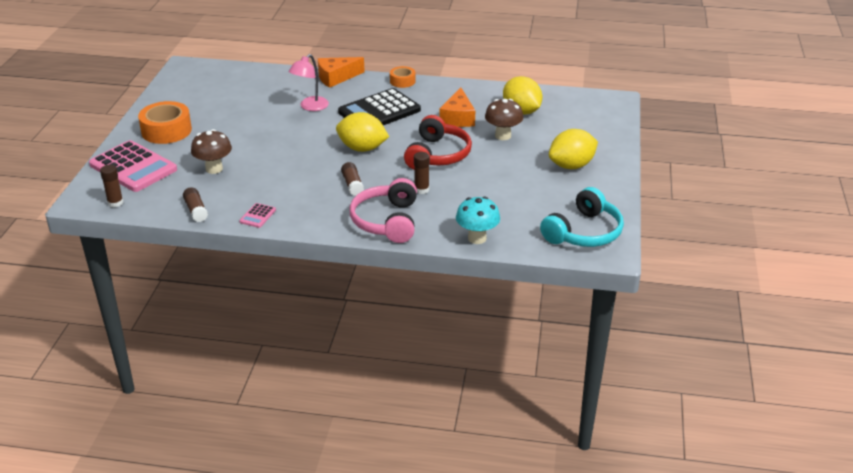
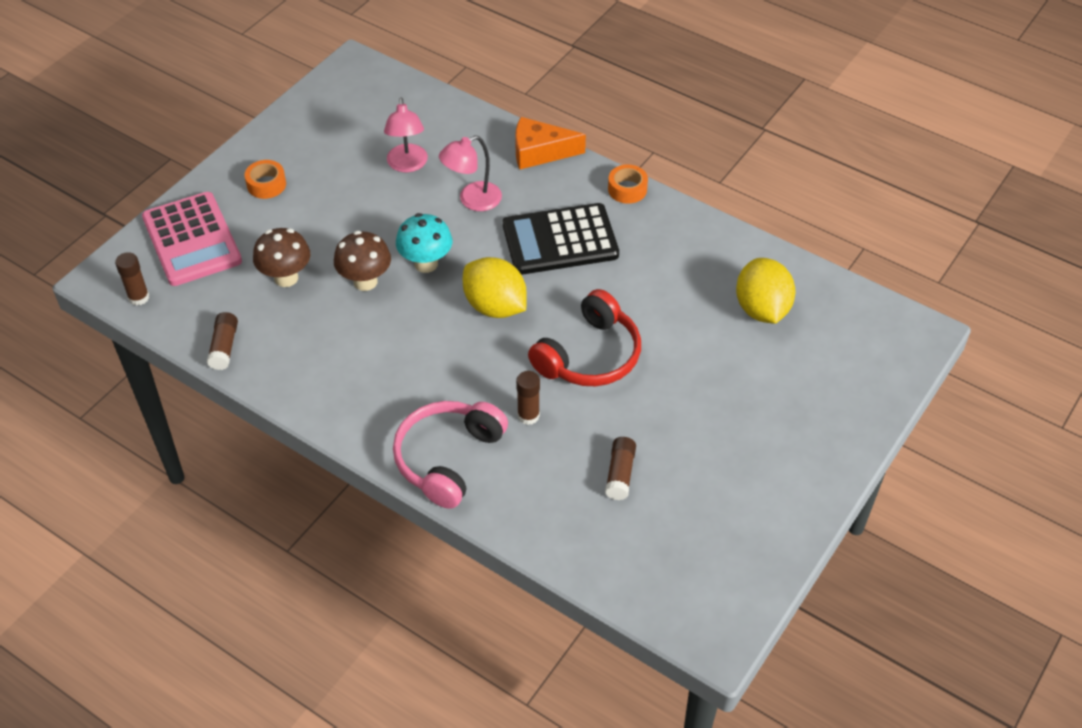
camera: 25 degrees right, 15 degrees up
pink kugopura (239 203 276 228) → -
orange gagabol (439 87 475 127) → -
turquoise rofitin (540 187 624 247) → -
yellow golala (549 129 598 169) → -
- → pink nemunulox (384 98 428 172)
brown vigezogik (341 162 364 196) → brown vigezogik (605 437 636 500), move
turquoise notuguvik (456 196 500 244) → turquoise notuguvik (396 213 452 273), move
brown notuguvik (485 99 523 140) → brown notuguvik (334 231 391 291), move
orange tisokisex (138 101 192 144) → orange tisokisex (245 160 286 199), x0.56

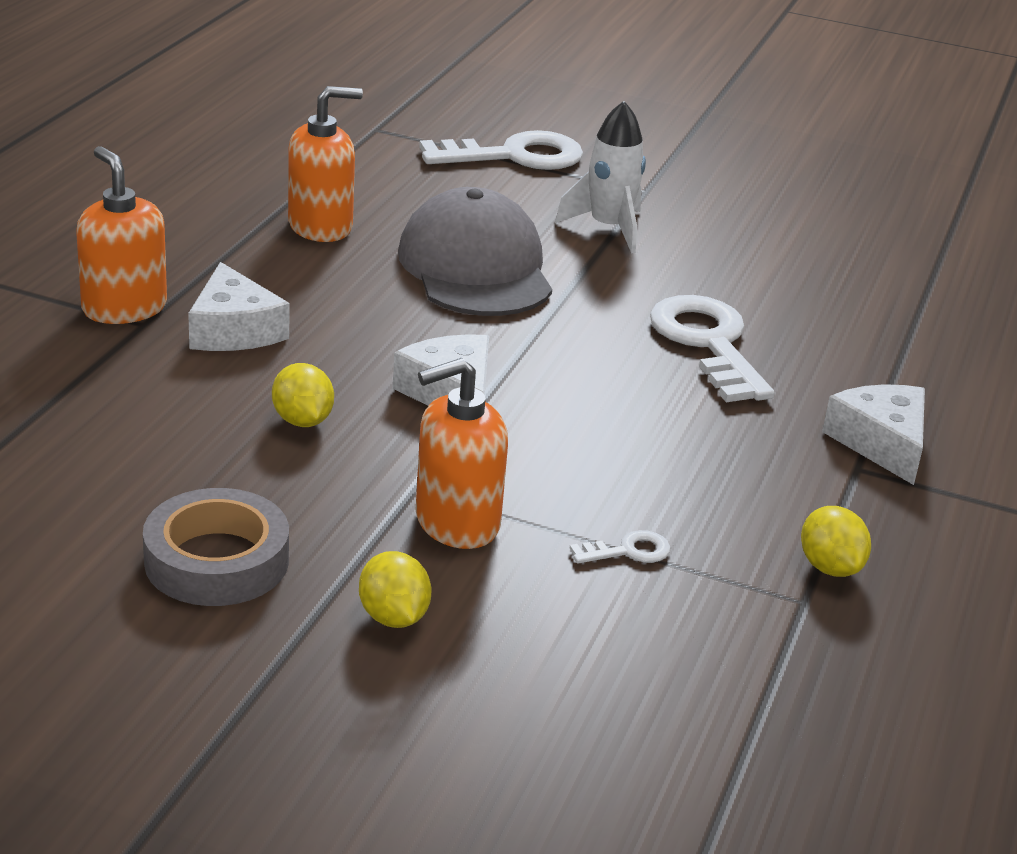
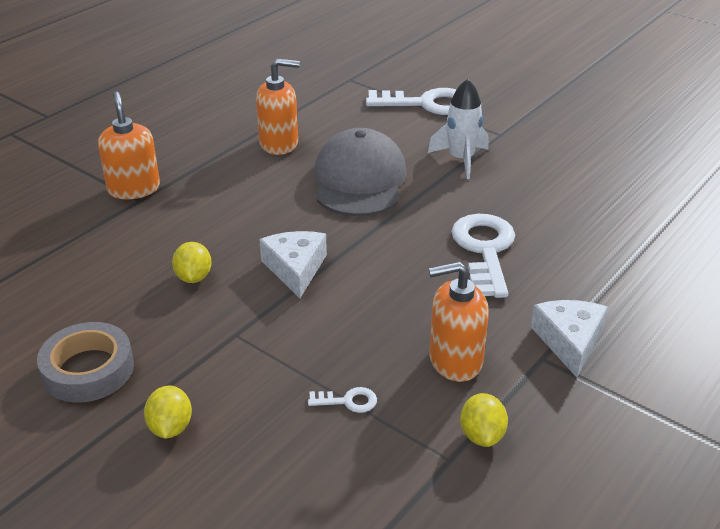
camera: 20 degrees right, 5 degrees up
white gagabol (188 262 290 351) → -
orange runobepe (416 358 508 549) → orange runobepe (429 261 489 382), move

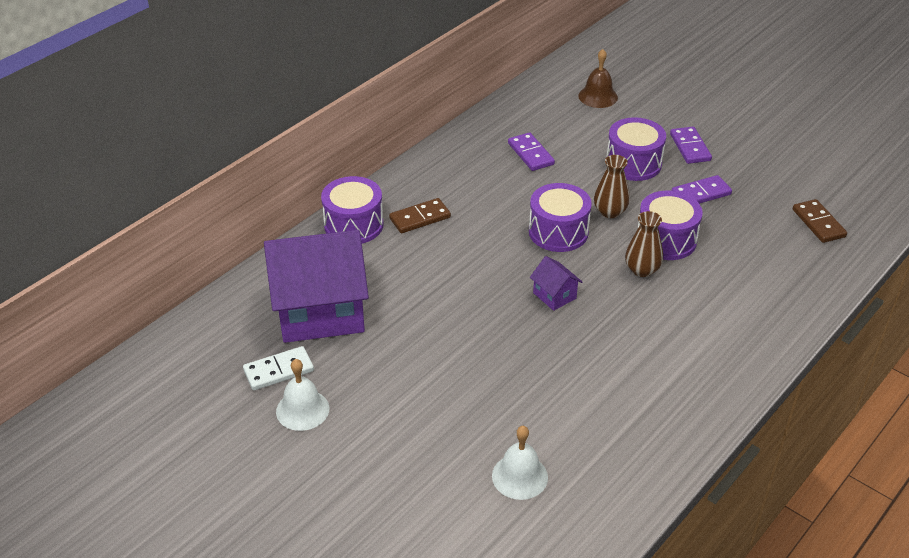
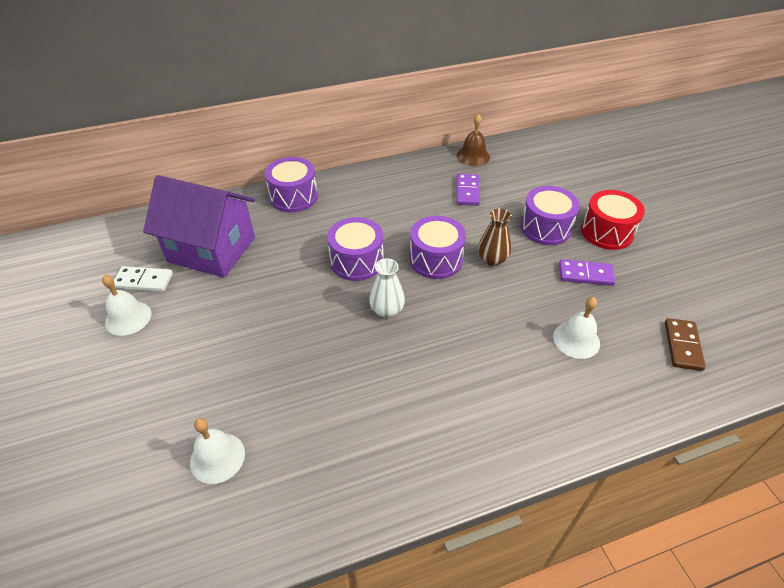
camera: 30 degrees right, 5 degrees up
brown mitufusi (389 198 451 233) → -
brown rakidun (625 211 663 277) → -
- → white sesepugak (553 297 600 359)
brown sesepugak (578 49 618 108) → brown sesepugak (457 114 490 166), move
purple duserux (638 191 703 260) → purple duserux (327 217 384 281), move
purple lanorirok (530 256 582 311) → white rakidun (369 258 405 318)
purple mitufusi (670 127 712 164) → red duserux (581 190 645 250)

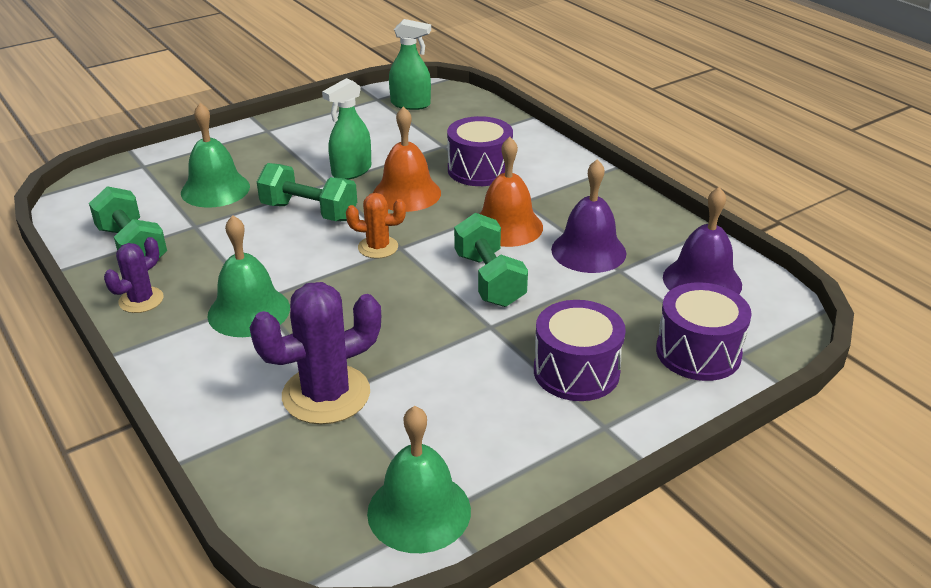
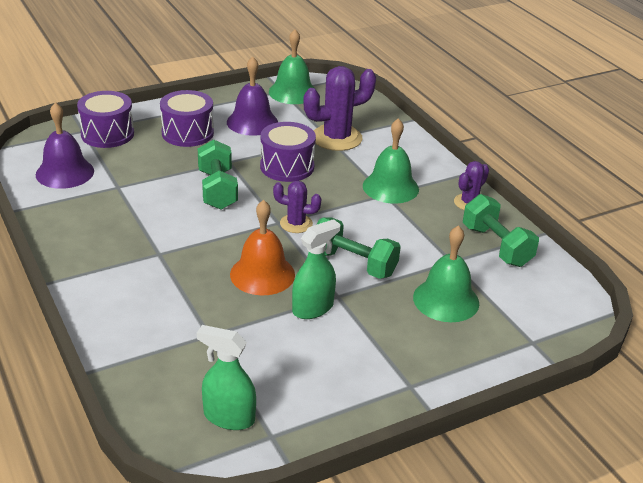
camera: 175 degrees left, 0 degrees up
orange sesepugak (479 137 543 247) → -
purple duserux (447 116 513 186) → purple duserux (260 122 316 182), move
purple sesepugak (551 159 626 273) → purple sesepugak (227 57 278 136), move
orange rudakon (346 193 406 259) → purple rudakon (273 181 321 233)

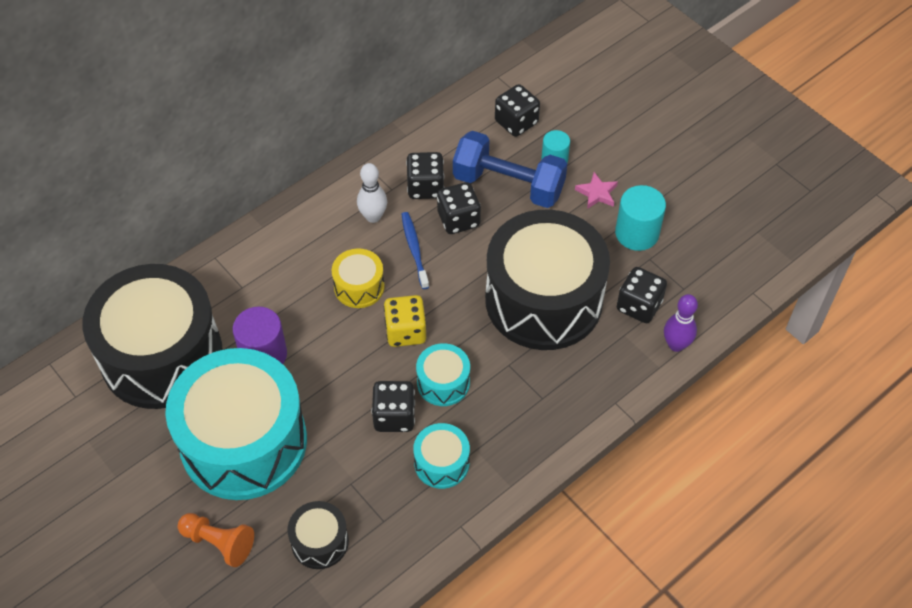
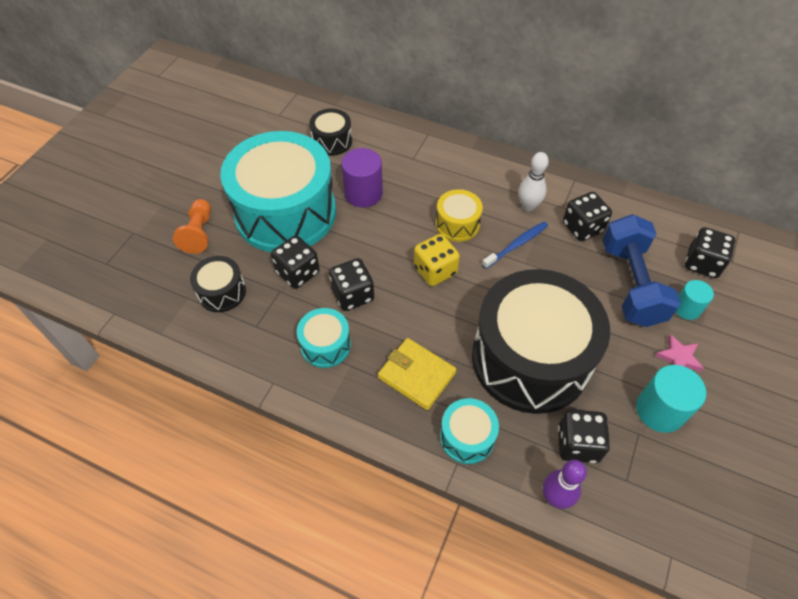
camera: 65 degrees right, 0 degrees up
- → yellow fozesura (378 338 457 410)
turquoise duserux (416 343 470 406) → turquoise duserux (440 398 499 464), move
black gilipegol (437 182 481 234) → black gilipegol (271 235 320 289), move
black duserux (83 264 223 409) → black duserux (309 109 352 156), x0.43

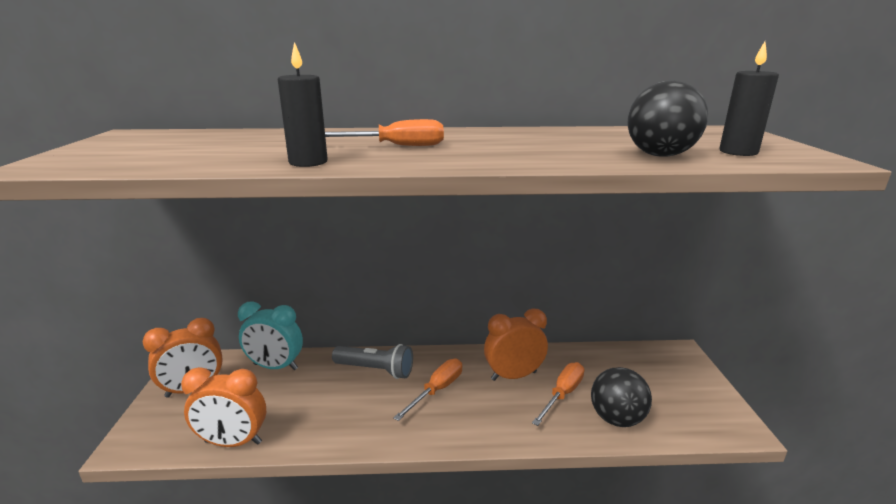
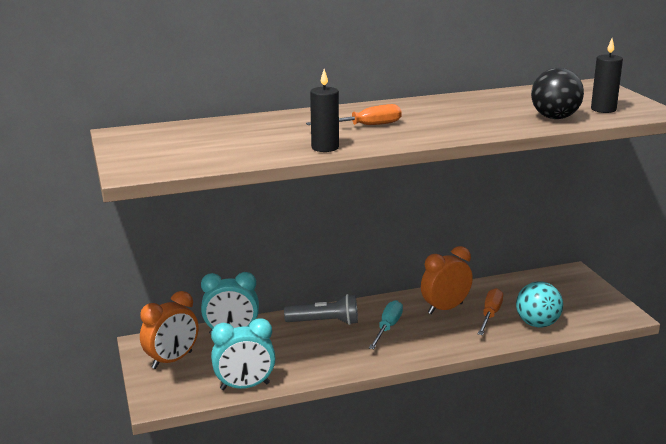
camera: 15 degrees left, 0 degrees up
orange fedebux (181 367 266 447) → turquoise fedebux (211 318 276 390)
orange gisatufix (393 359 462 421) → turquoise gisatufix (369 300 403 349)
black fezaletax (591 367 652 427) → turquoise fezaletax (516 281 563 327)

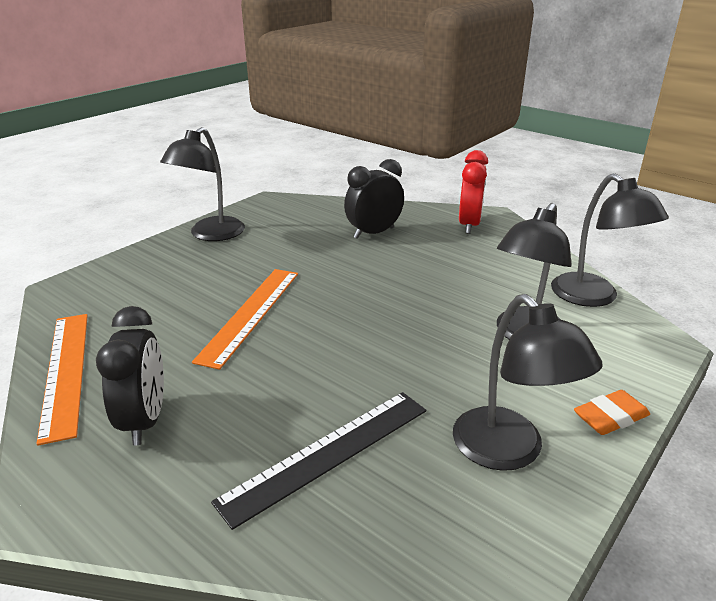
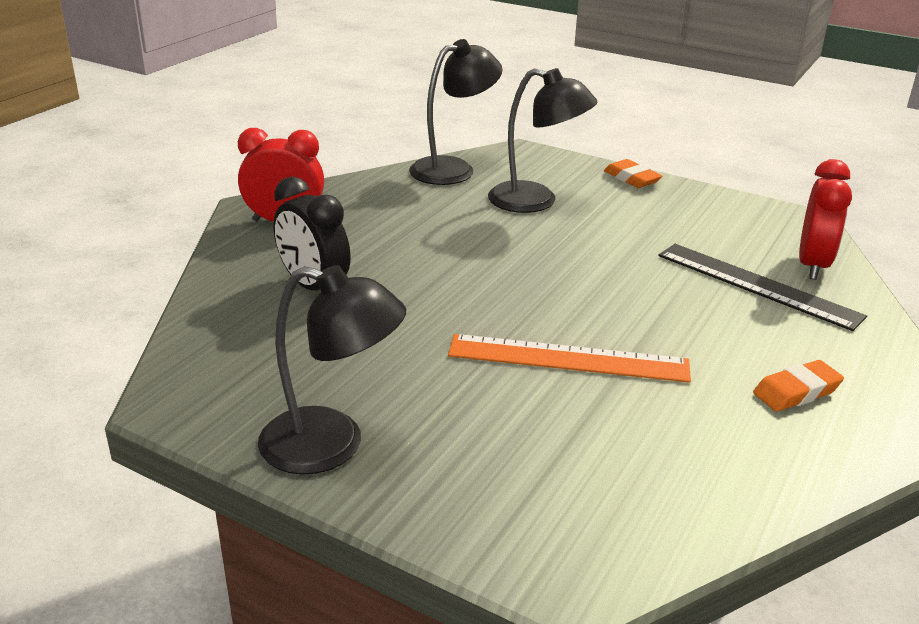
camera: 100 degrees left, 0 degrees up
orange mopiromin (36 314 88 446) → -
black nemunulox (453 294 603 471) → -
- → red fedebux (799 159 852 280)
black fedebux (96 306 164 446) → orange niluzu (753 360 844 412)

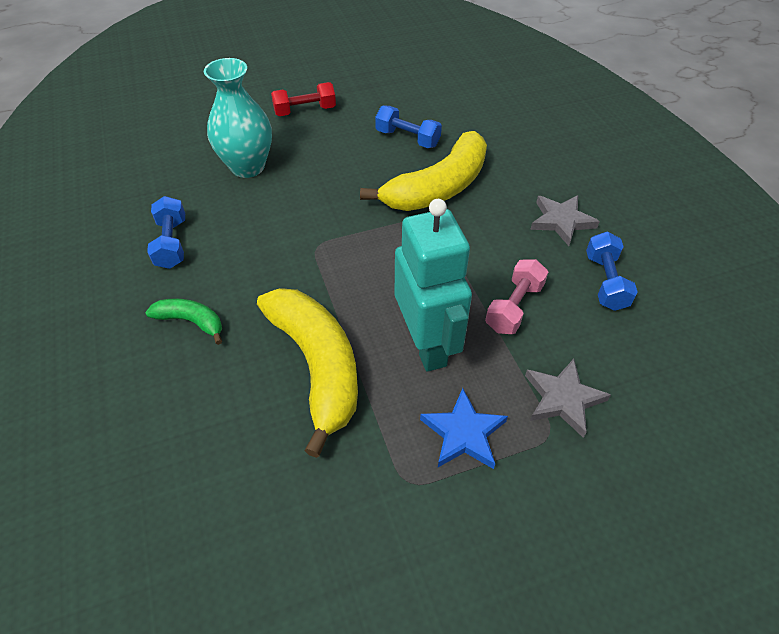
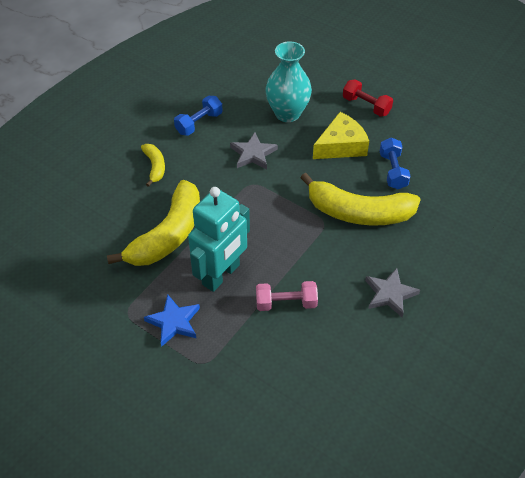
camera: 55 degrees right, 0 degrees up
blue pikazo (586 232 638 311) → -
- → yellow gagabol (313 112 369 159)
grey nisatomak (525 359 611 438) → grey nisatomak (230 132 278 169), move
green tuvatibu (145 298 222 345) → yellow tuvatibu (141 144 165 187)

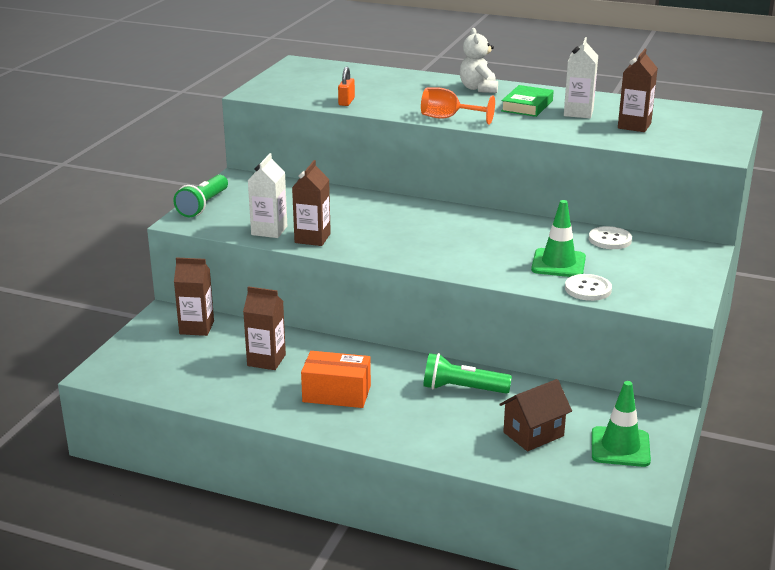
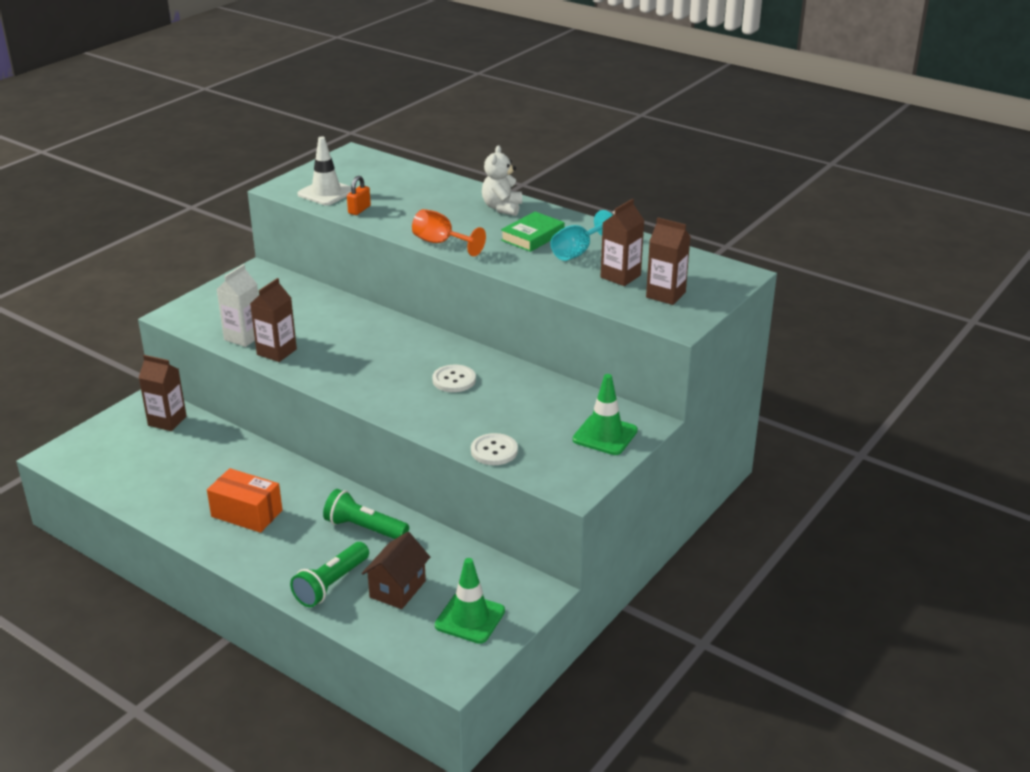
camera: 15 degrees right, 5 degrees up
- → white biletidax (298 137 351 205)
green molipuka (173 175 228 217) → green molipuka (290 542 369 607), move
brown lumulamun (243 286 286 370) → brown lumulamun (646 217 690 305), move
green biletidax (531 200 586 277) → green biletidax (572 374 638 455), move
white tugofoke (589 226 632 249) → white tugofoke (432 365 476 392), move
white lumulamun (564 37 598 118) → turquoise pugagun (551 210 613 261)
brown lanorirok (499 379 572 451) → brown lanorirok (362 532 430 609), 45 degrees counterclockwise

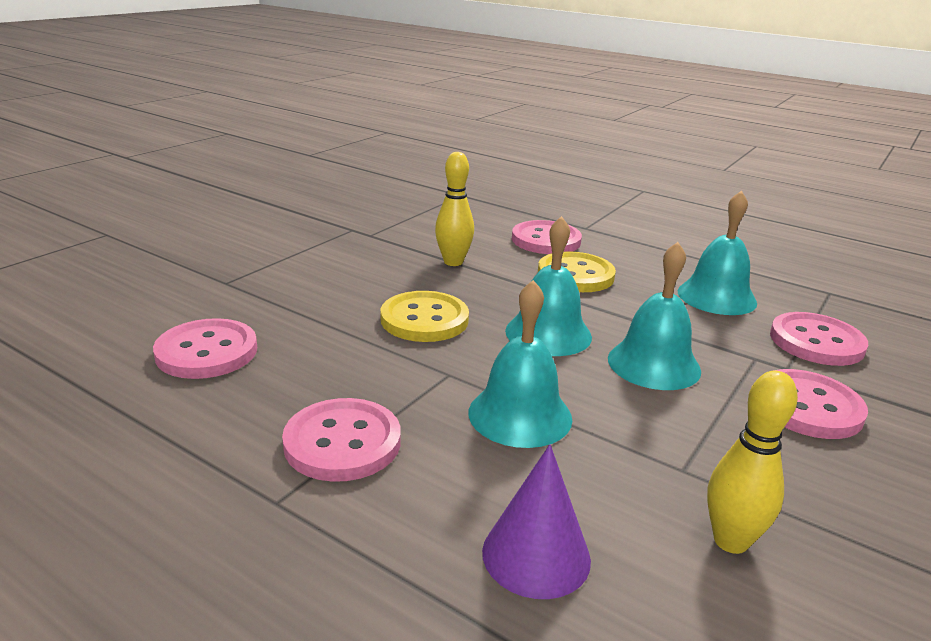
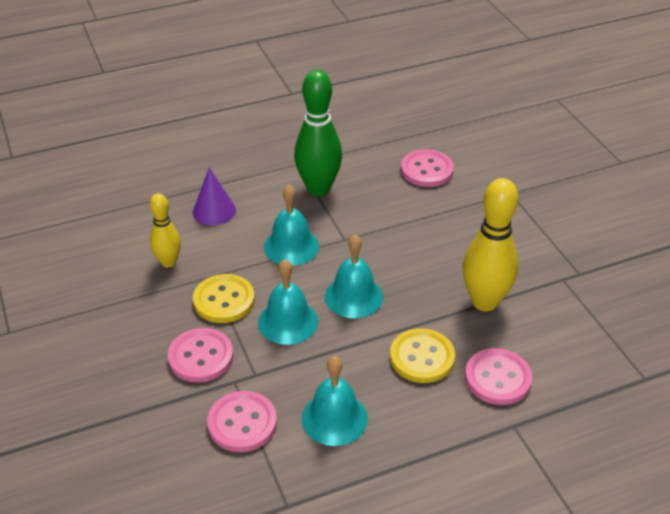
camera: 125 degrees right, 15 degrees up
yellow tugofoke (380 291 469 342) → yellow tugofoke (193 274 255 323), move
pink tugofoke (282 398 401 482) → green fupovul (294 70 342 196)
yellow fupovul (435 152 474 266) → yellow fupovul (462 178 519 311), x1.70

